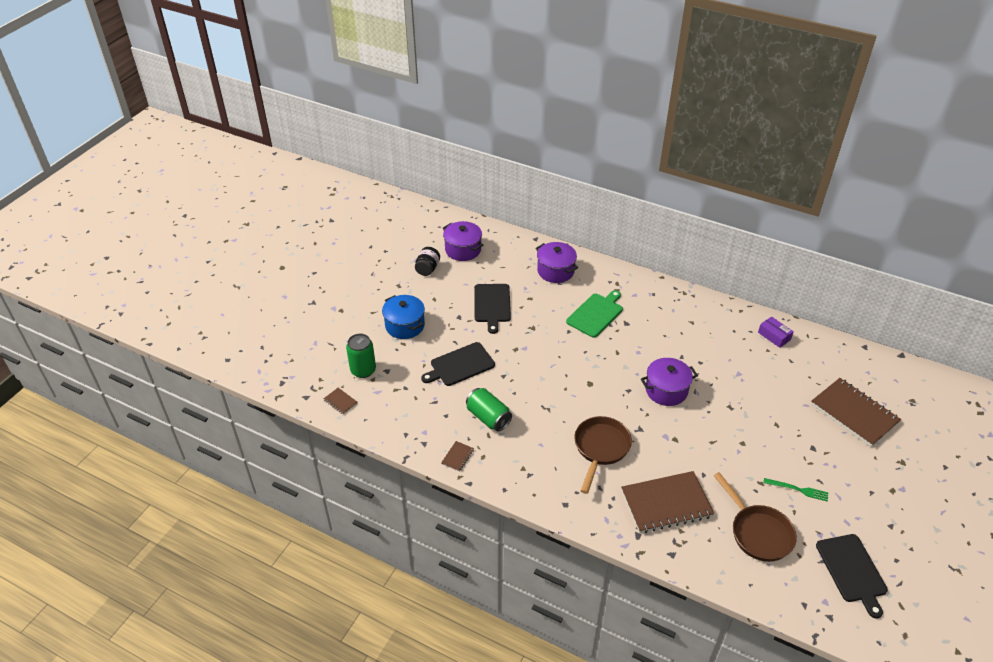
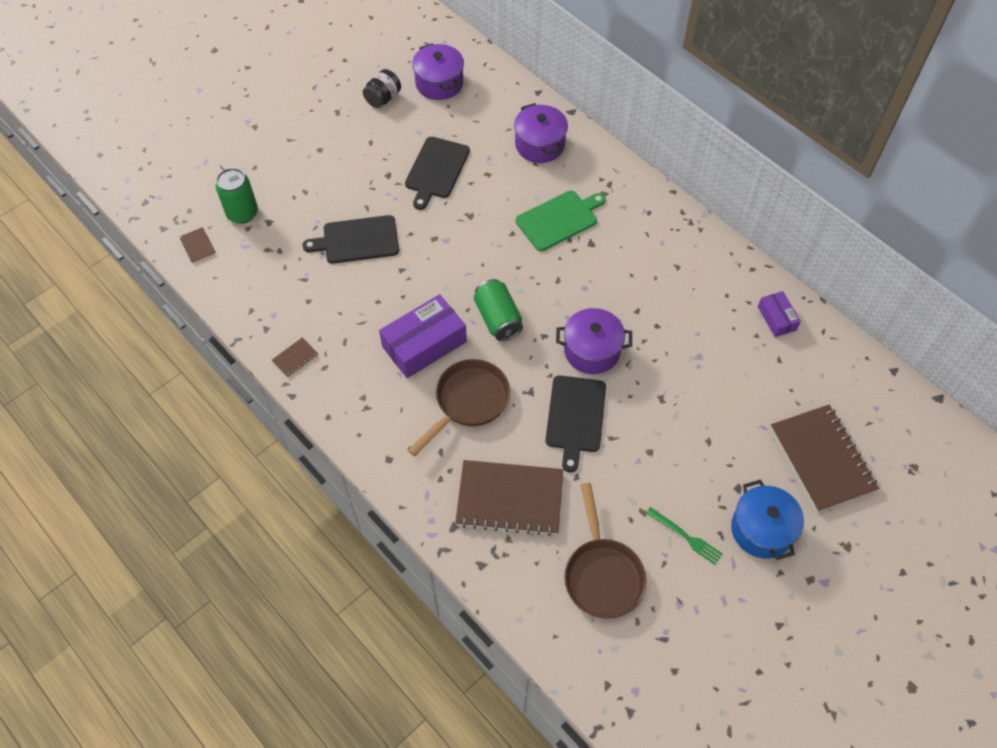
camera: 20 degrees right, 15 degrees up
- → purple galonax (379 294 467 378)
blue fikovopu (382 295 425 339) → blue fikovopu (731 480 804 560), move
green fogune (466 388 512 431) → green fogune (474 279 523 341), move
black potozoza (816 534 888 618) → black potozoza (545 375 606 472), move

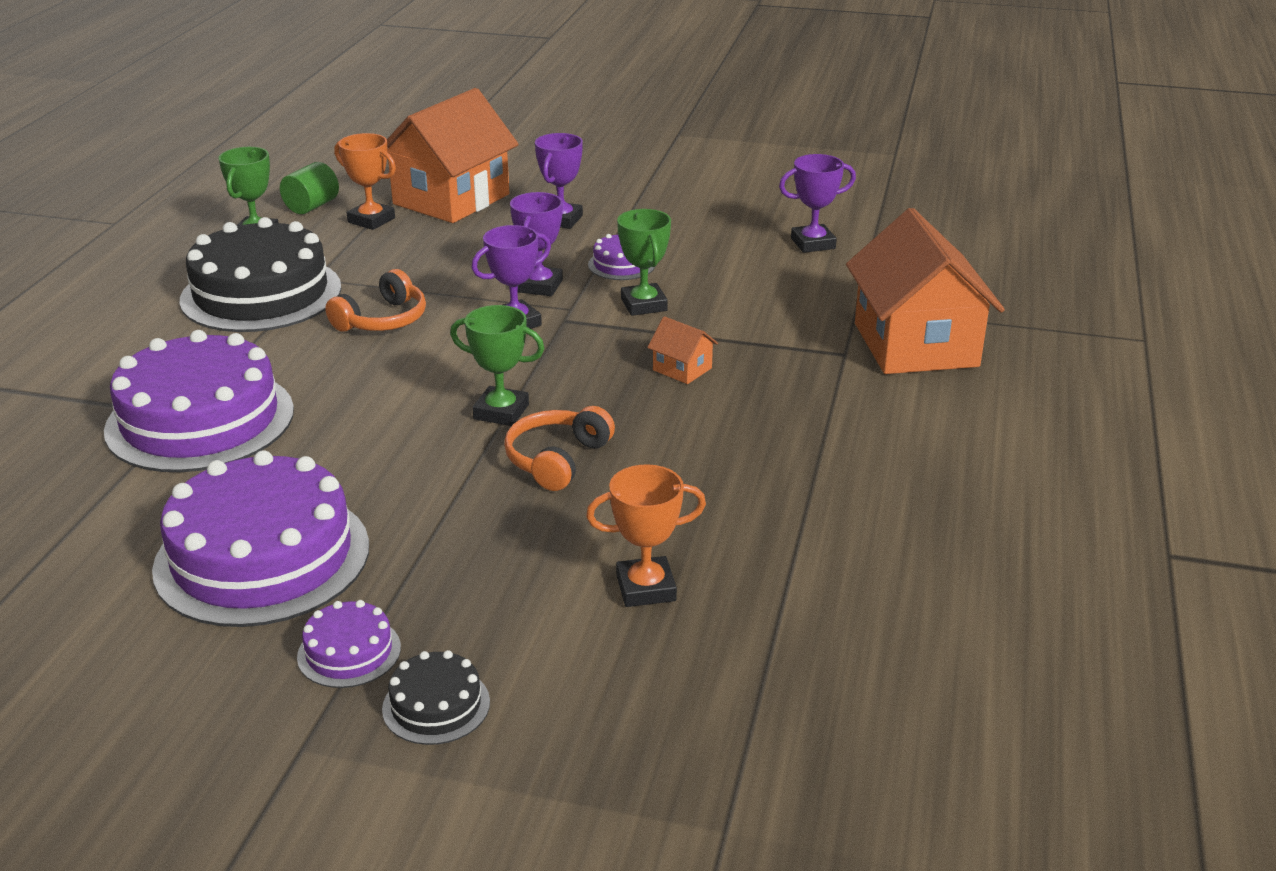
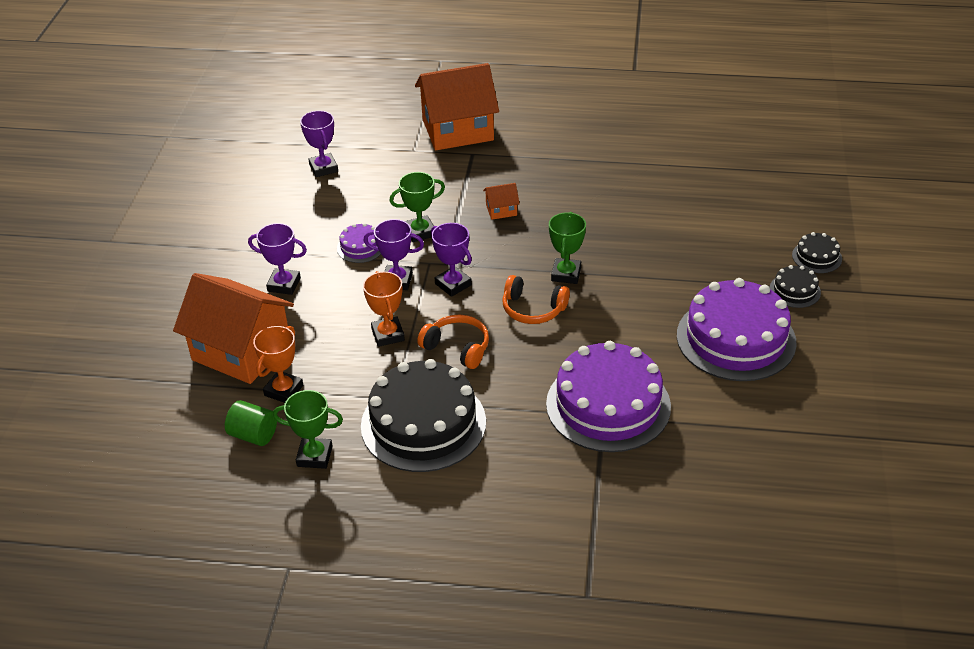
camera: 95 degrees left, 10 degrees up
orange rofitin (504 406 615 491) → orange rofitin (502 275 570 324), move
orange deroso (586 464 706 607) → orange deroso (363 271 405 347), move
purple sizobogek (297 600 401 688) → black sizobogek (769 265 821 308)
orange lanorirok (647 316 718 384) → orange lanorirok (483 183 520 220), 45 degrees clockwise

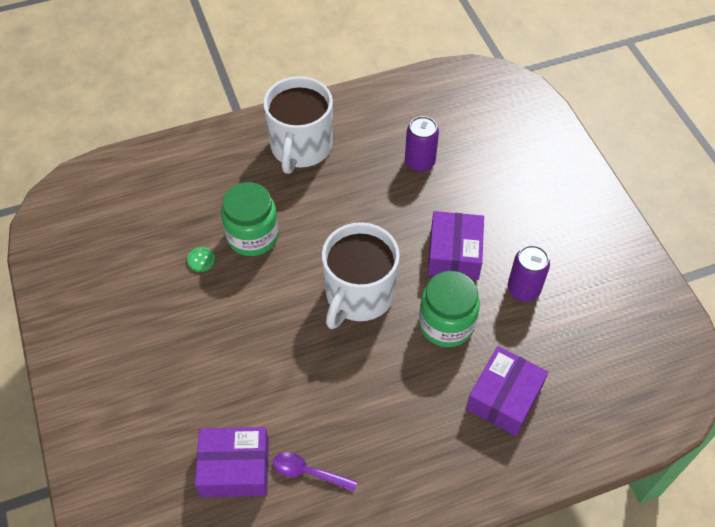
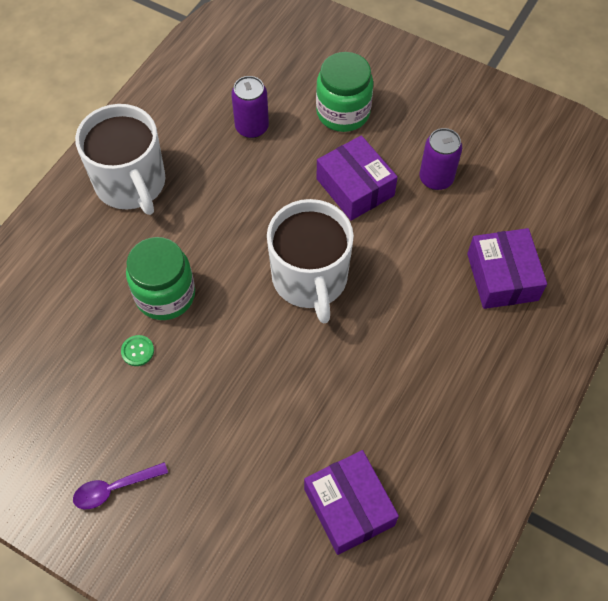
camera: 40 degrees left, 5 degrees up
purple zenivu (273 452 358 492) → purple zenivu (73 462 168 509), move
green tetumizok (419 271 480 347) → green tetumizok (316 52 373 132), move
purple galonax (195 427 269 497) → purple galonax (304 450 399 555), 75 degrees counterclockwise

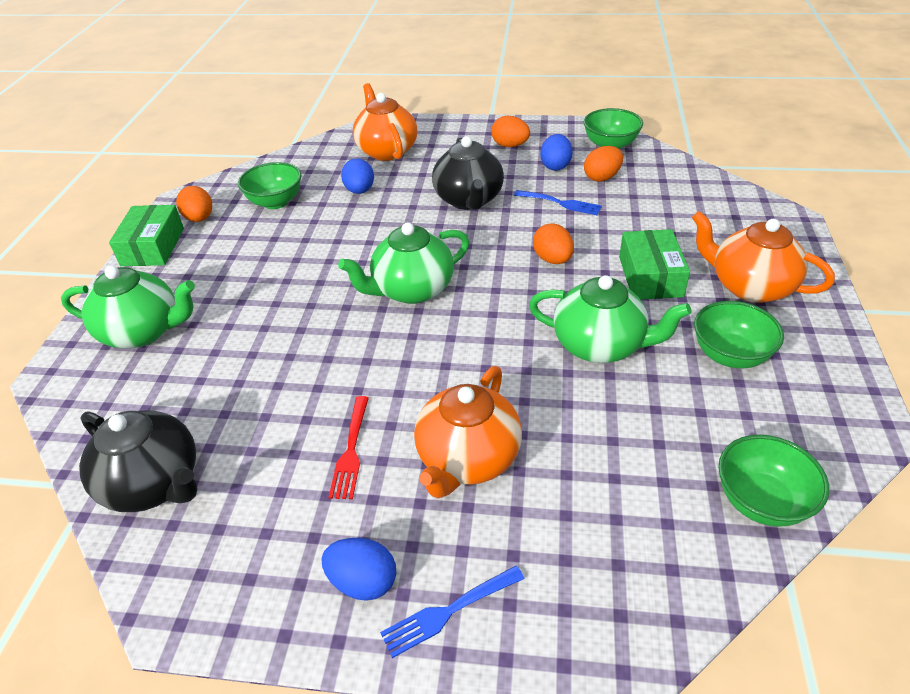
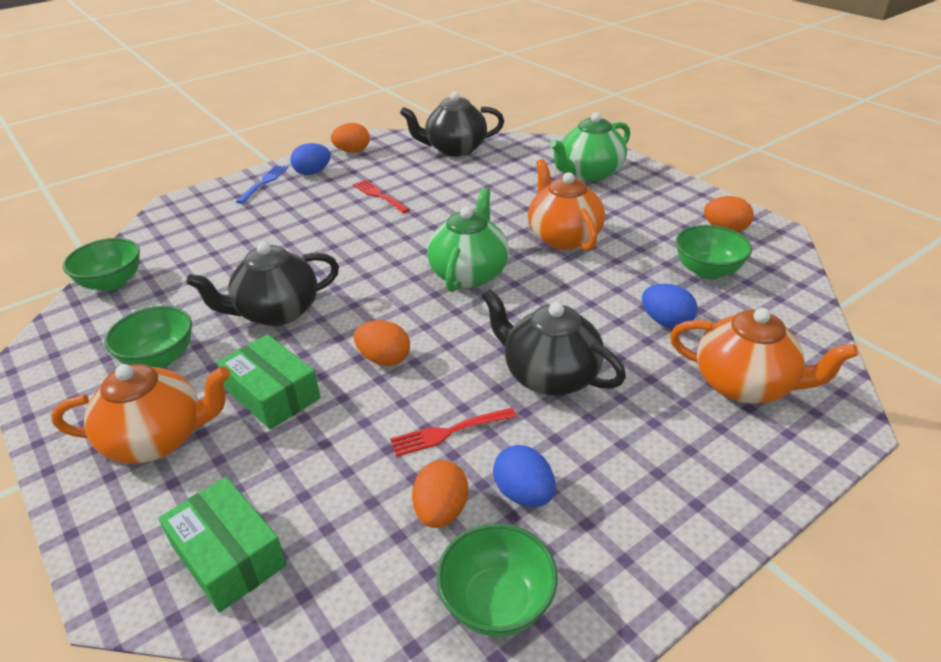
camera: 135 degrees right, 5 degrees down
green galonax (109 205 184 266) → green galonax (158 477 287 613), move
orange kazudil (414 366 522 499) → orange kazudil (528 159 605 251), move
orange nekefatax (491 116 530 147) → orange nekefatax (331 123 370 153), move
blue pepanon (514 190 602 215) → red pepanon (390 408 516 457)
green kazudil (529 275 692 363) → black kazudil (186 242 339 326)

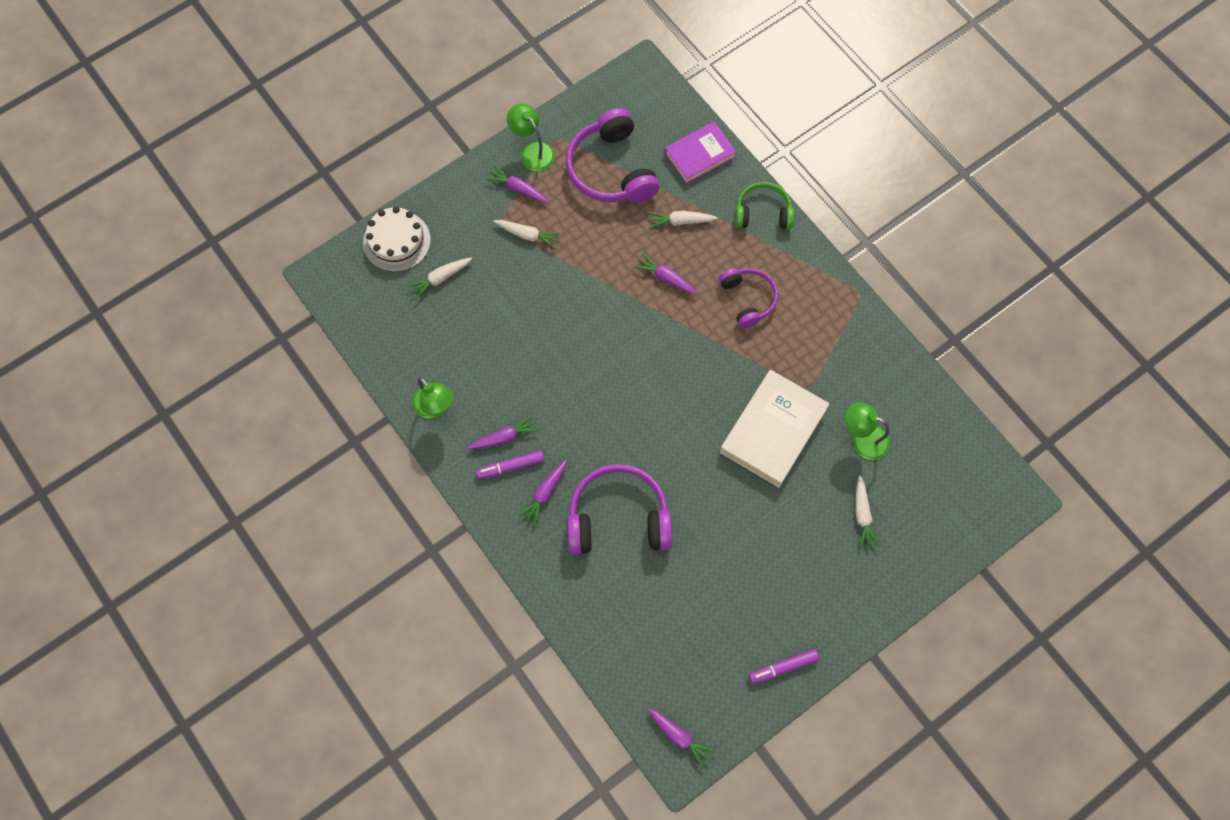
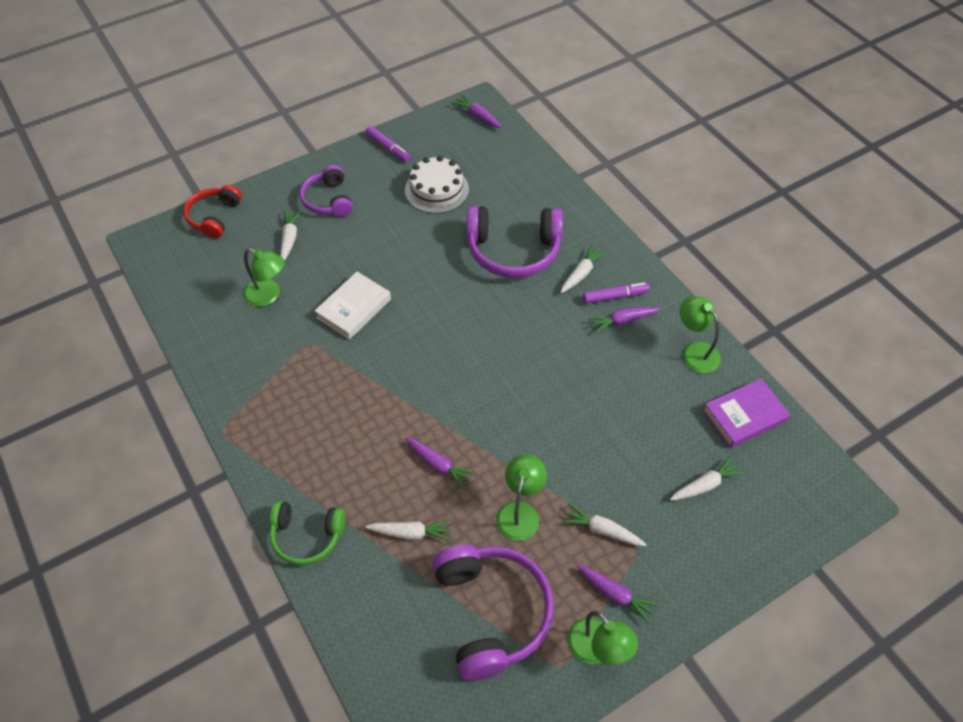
camera: 175 degrees left, 15 degrees down
- → red rofitin (184 185 242 239)
- → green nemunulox (496 454 547 541)
white sizobogek (363 207 431 272) → white sizobogek (405 156 469 214), move
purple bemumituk (665 121 736 184) → purple bemumituk (703 378 790 448), move
purple rofitin (719 268 778 328) → purple rofitin (300 165 353 217), move
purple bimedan (519 460 567 526) → white bimedan (561 244 607 293)
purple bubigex (749 649 819 684) → purple bubigex (365 126 411 162), 60 degrees clockwise
white bemumituk (720 370 830 488) → white bemumituk (315 272 391 340), x0.65

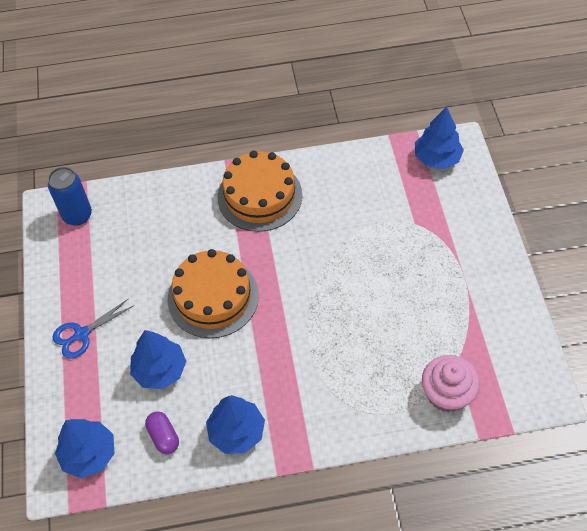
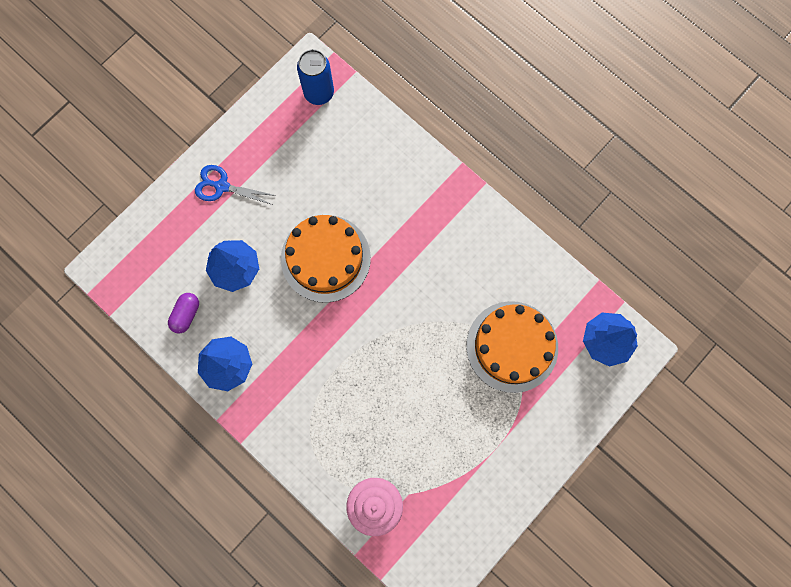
camera: 50 degrees right, 20 degrees up
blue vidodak (55 419 115 478) → -
orange sizobogek (218 151 303 232) → orange sizobogek (466 301 558 393), move

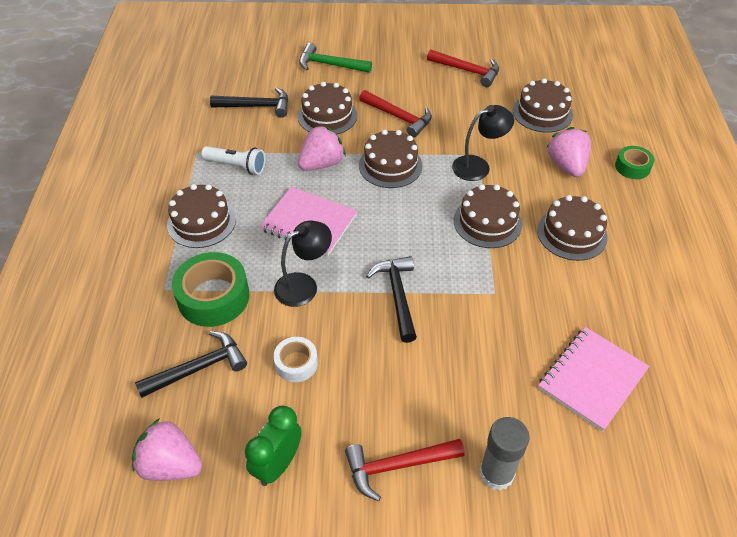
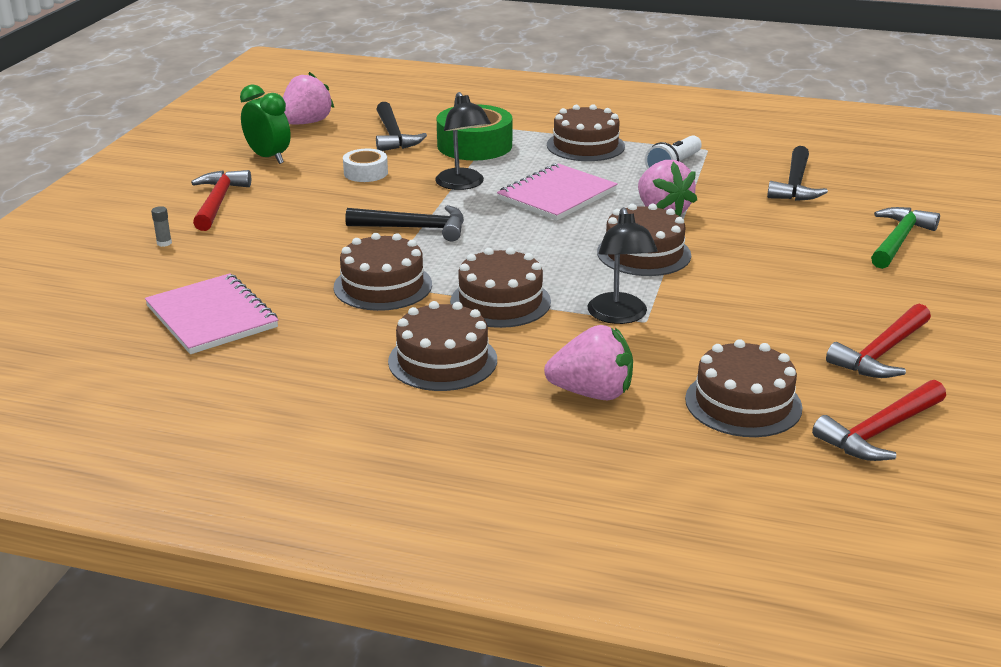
camera: 105 degrees right, 20 degrees down
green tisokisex (615 146 654 179) → -
brown sizobogek (298 82 357 134) → brown sizobogek (333 233 432 311), move
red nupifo (359 90 432 138) → red nupifo (812 380 946 461), move
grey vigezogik (479 417 530 491) → grey vigezogik (151 206 172 247), x0.40

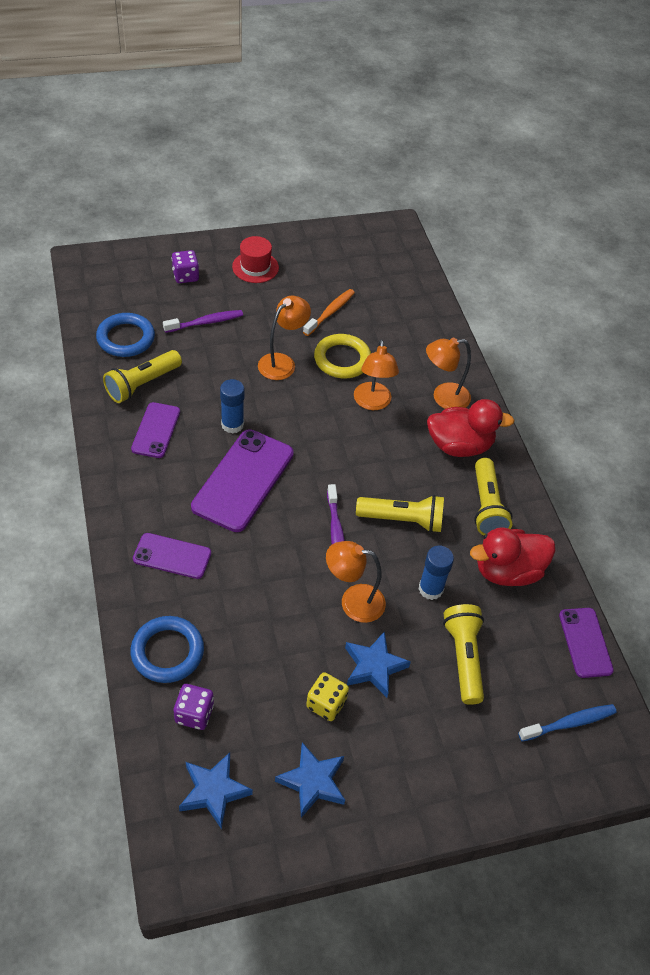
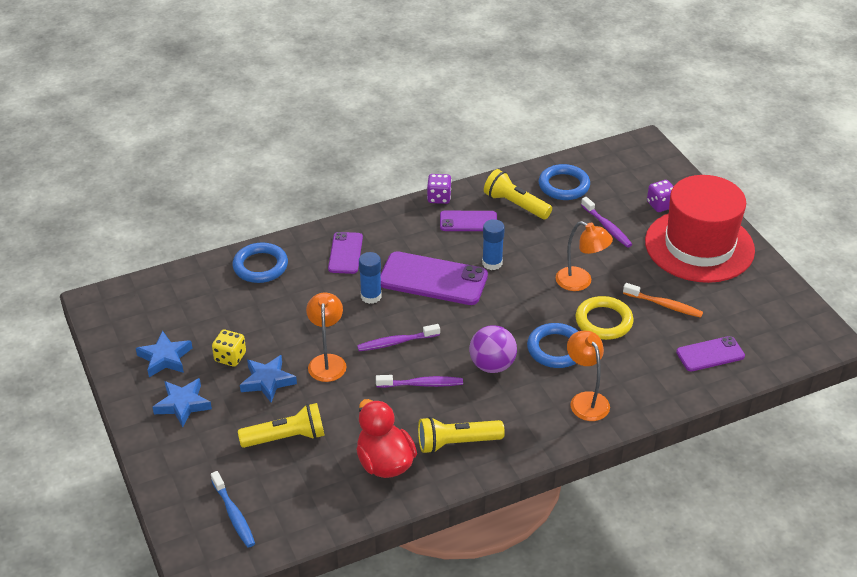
camera: 85 degrees right, 10 degrees down
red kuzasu (427 399 515 457) → -
- → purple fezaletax (469 325 517 373)
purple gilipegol (174 684 214 730) → purple gilipegol (427 174 452 204), move
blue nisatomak (179 753 253 829) → blue nisatomak (152 378 212 427), move
blue vigezogik (419 546 454 600) → blue vigezogik (359 252 382 304), move
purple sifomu (559 608 614 678) → purple sifomu (676 336 745 371), move
orange nemunulox (354 339 399 410) → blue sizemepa (527 323 578 368)
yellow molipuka (356 495 444 533) → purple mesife (376 375 463 388)
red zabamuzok (232 236 279 283) → red zabamuzok (645 175 755 283), x2.30

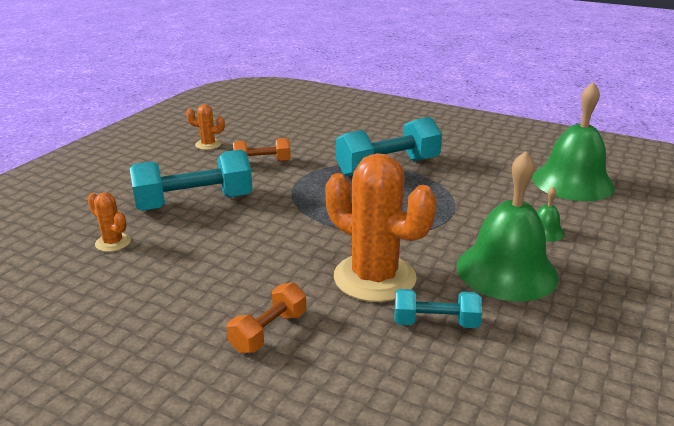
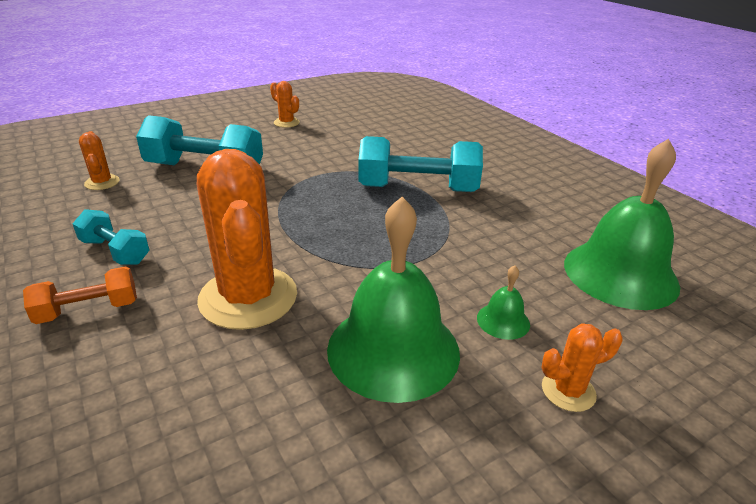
camera: 30 degrees right, 5 degrees up
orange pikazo (233 138 291 162) → -
- → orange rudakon (541 323 623 412)
turquoise pikazo (394 289 482 328) → turquoise pikazo (72 209 149 265), move

